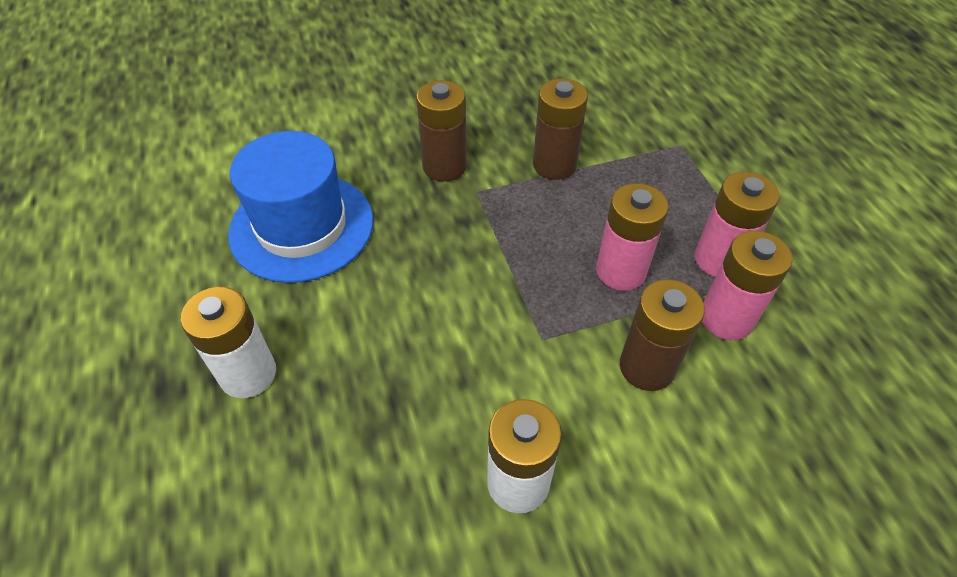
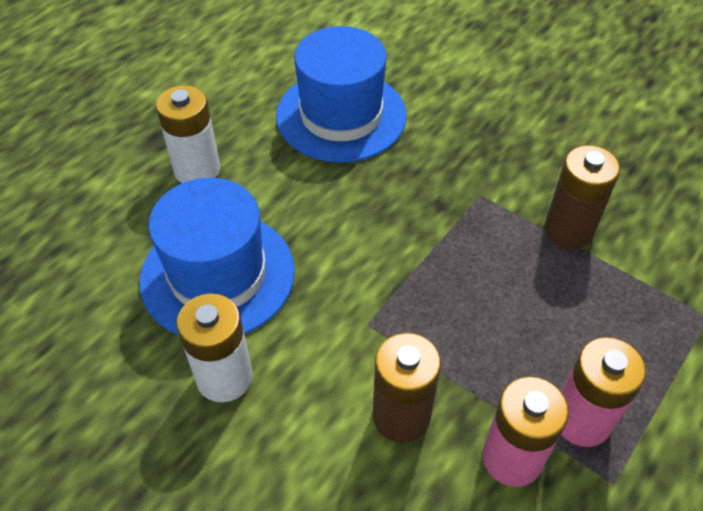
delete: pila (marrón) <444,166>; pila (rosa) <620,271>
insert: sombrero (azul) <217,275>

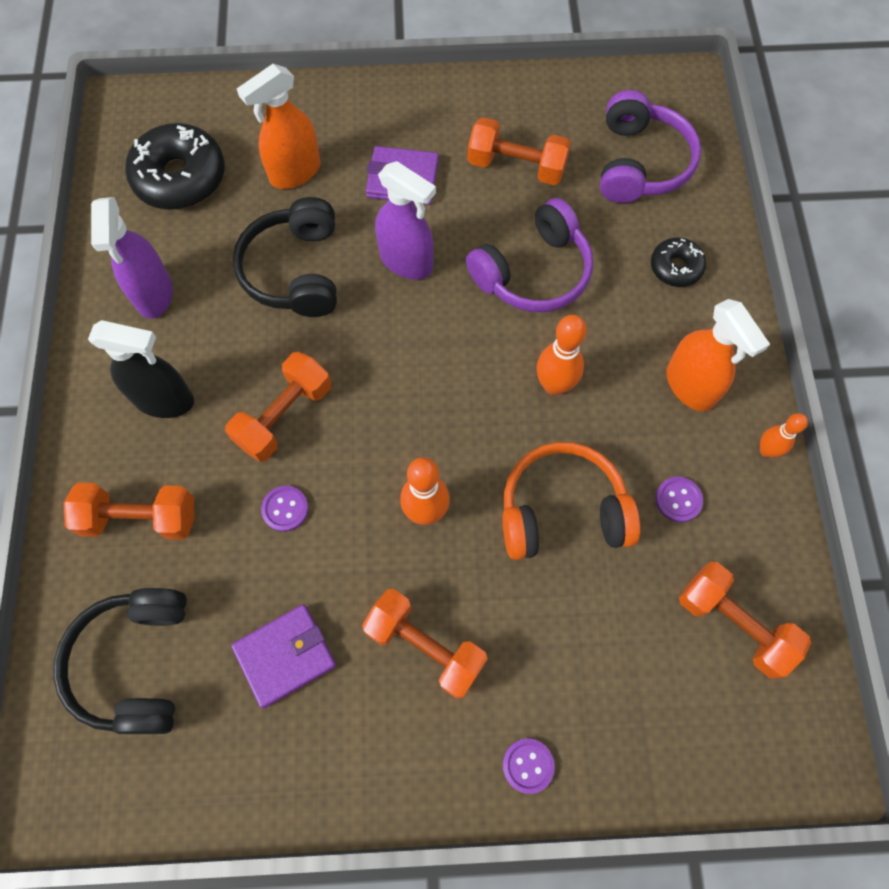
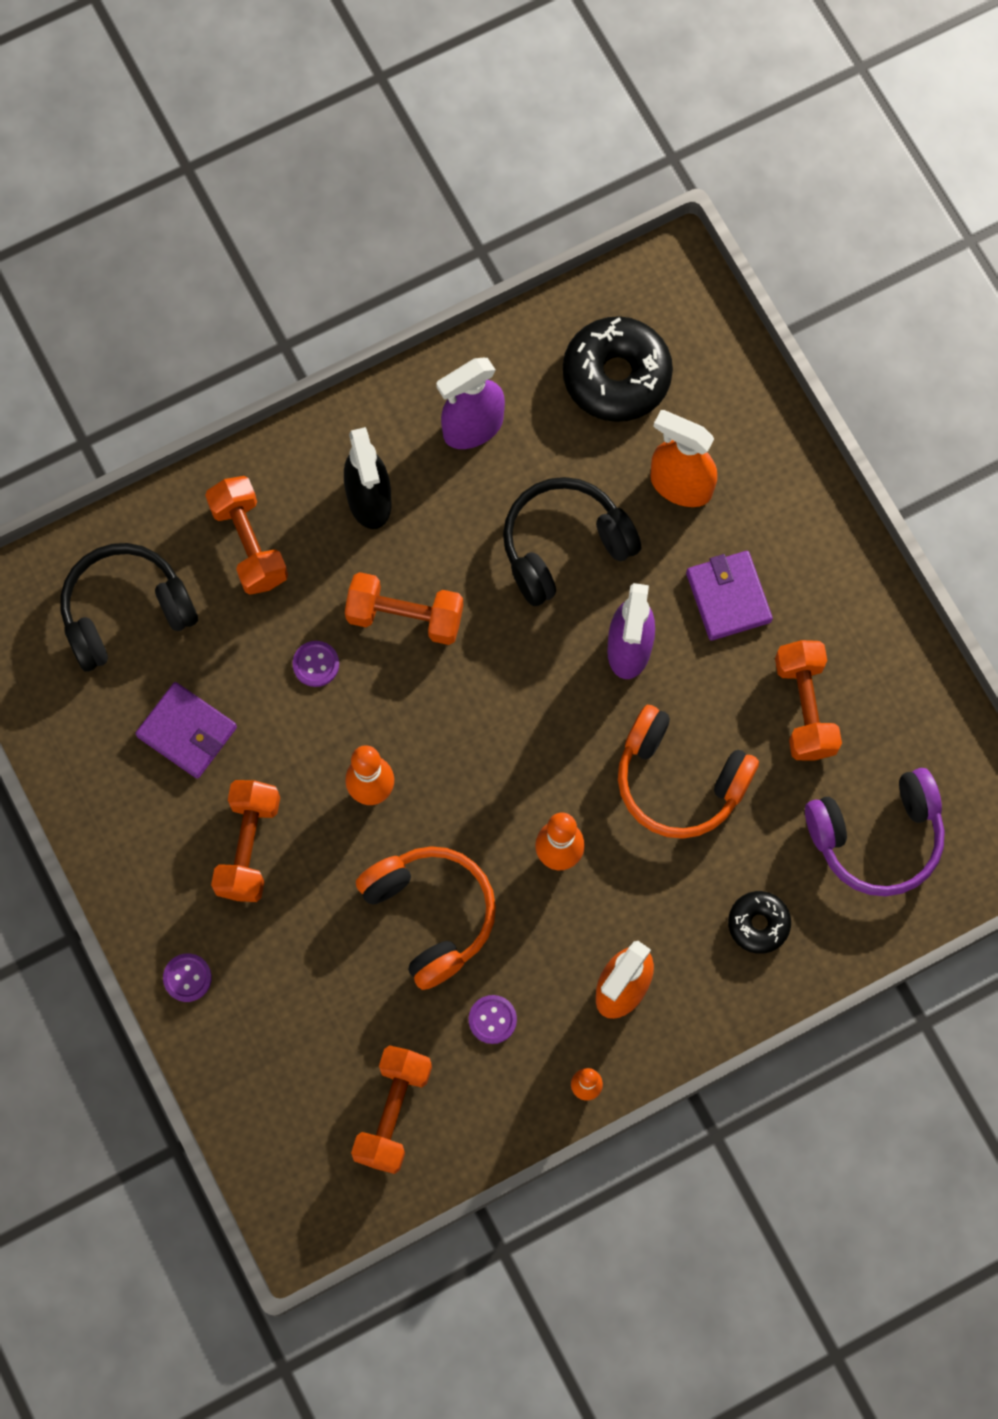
recolor: auriculares (morado) <533,272> to auriculares (naranja) <679,781>

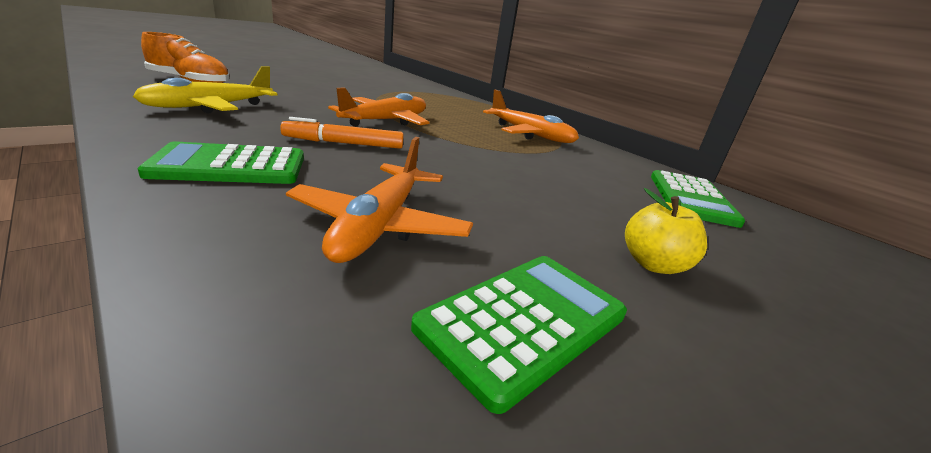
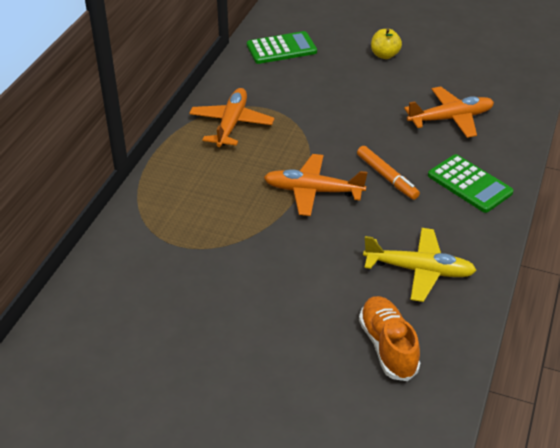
delete: calculadora (verde) <524,321>

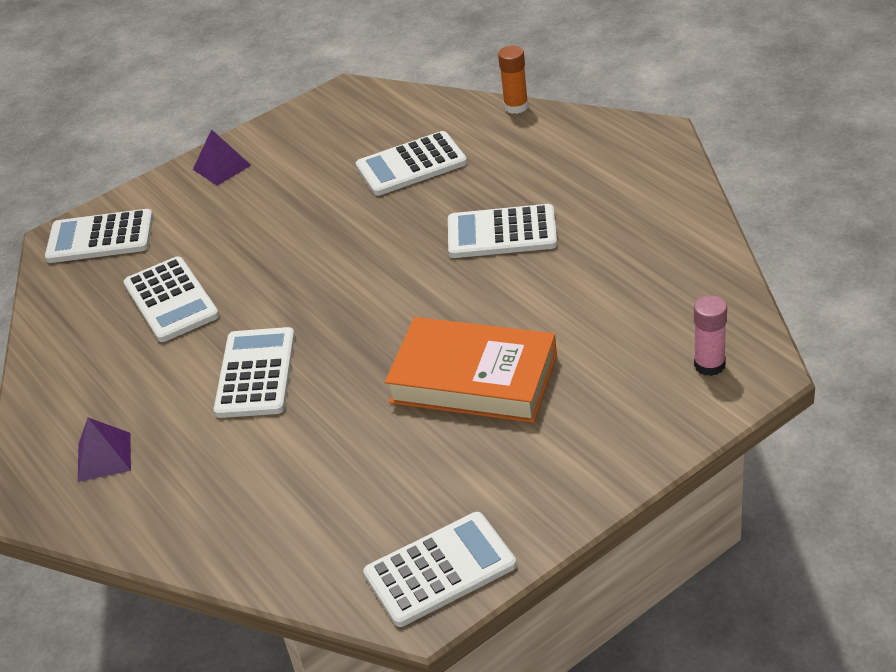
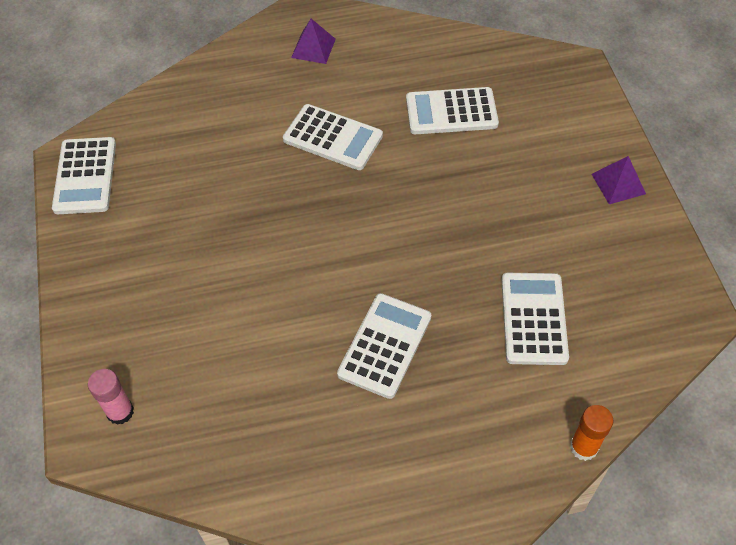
delete: calculadora (blanco) <100,238>; libro (naranja) <473,379>

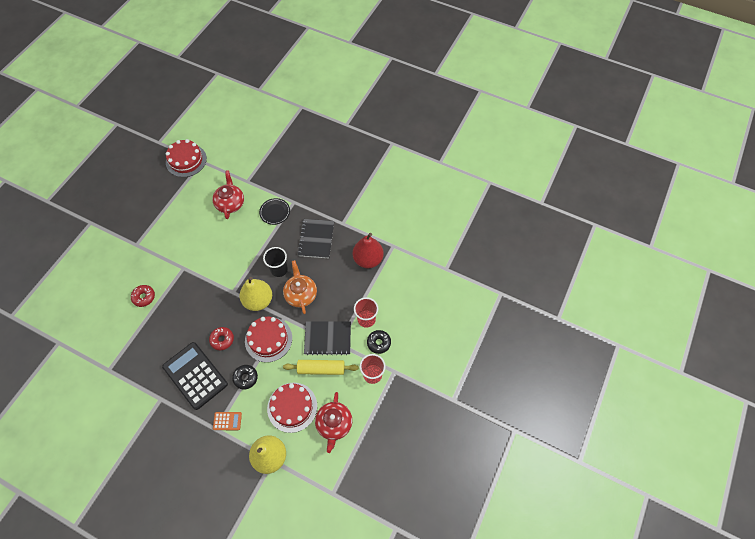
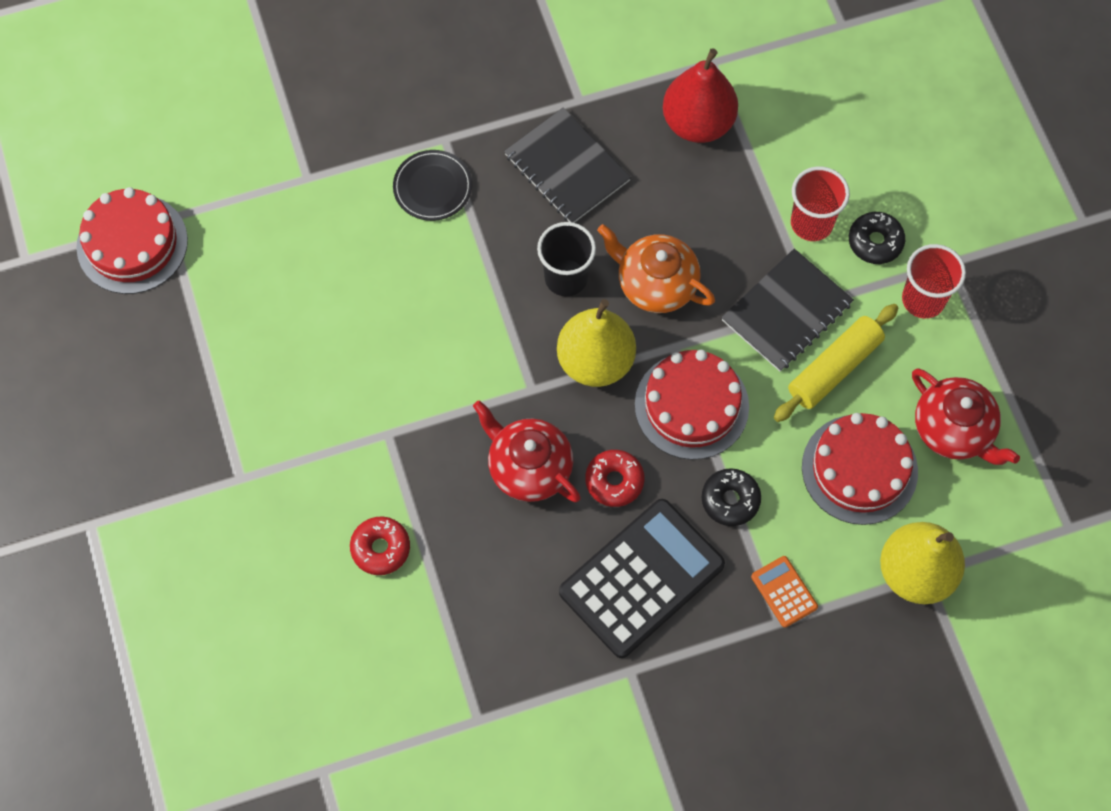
move: tetera (rojo) <230,203> to <529,467>
rotate: calculadora (negro) <195,375> = <642,578> 135 degrees clockwise; calculadora (naranja) <227,421> = <784,591> 75 degrees counterclockwise

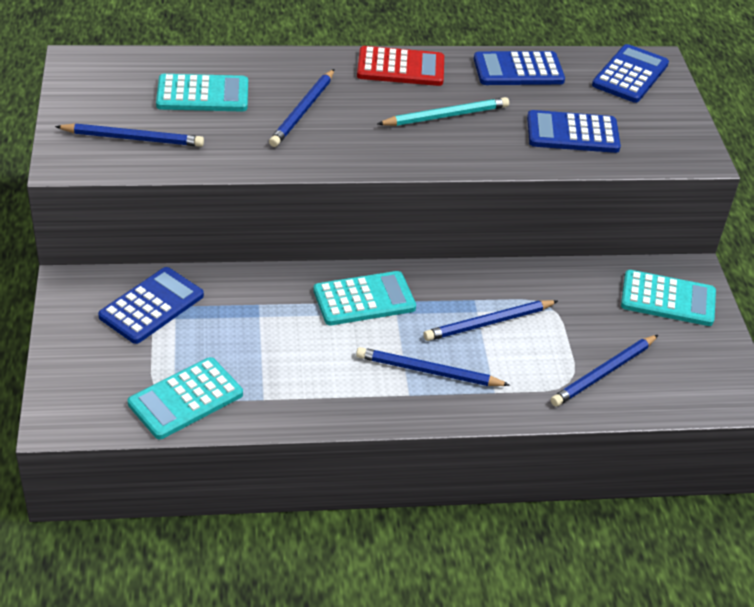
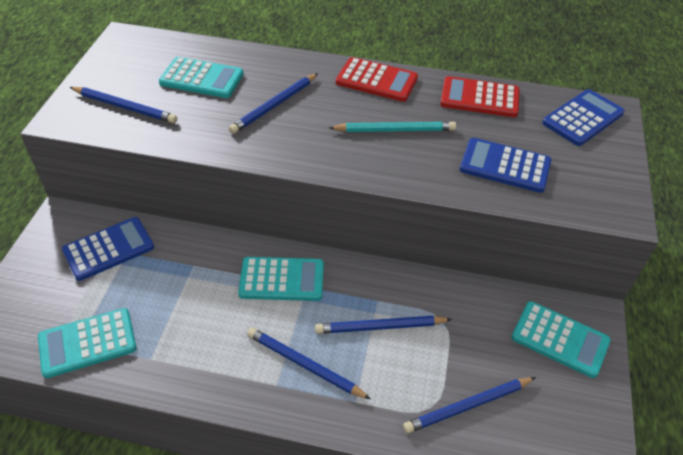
recolor: calculadora (azul) <518,70> to calculadora (rojo) <479,98>

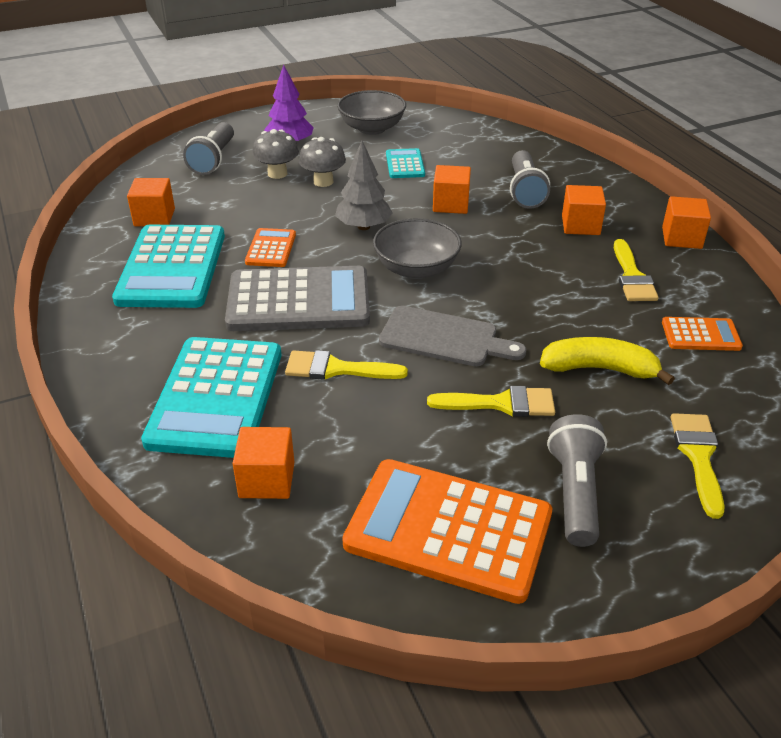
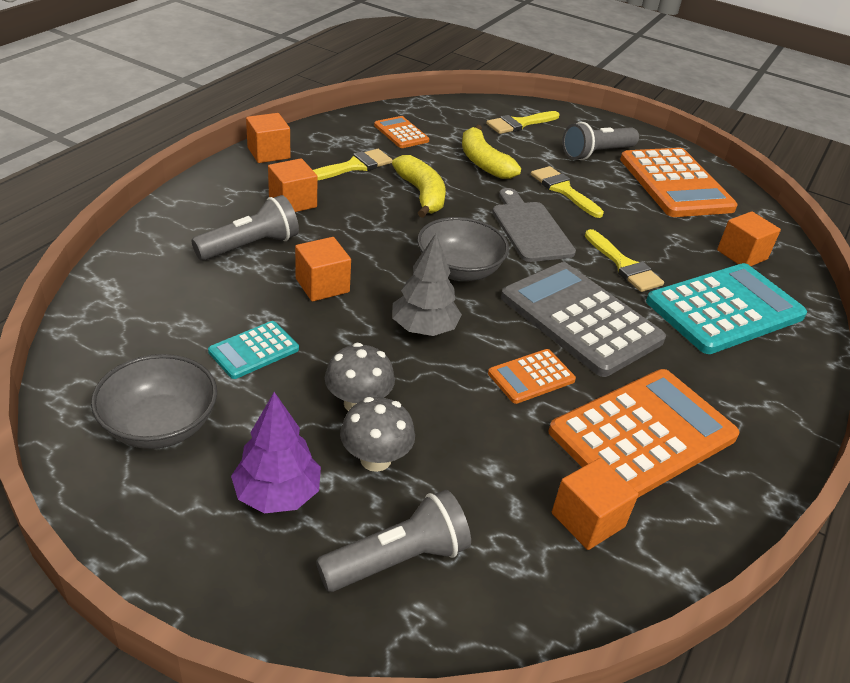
insert: plátano (amarillo) <421,194>
recolor: calculadora (turquesa) <172,267> to calculadora (naranja) <643,434>

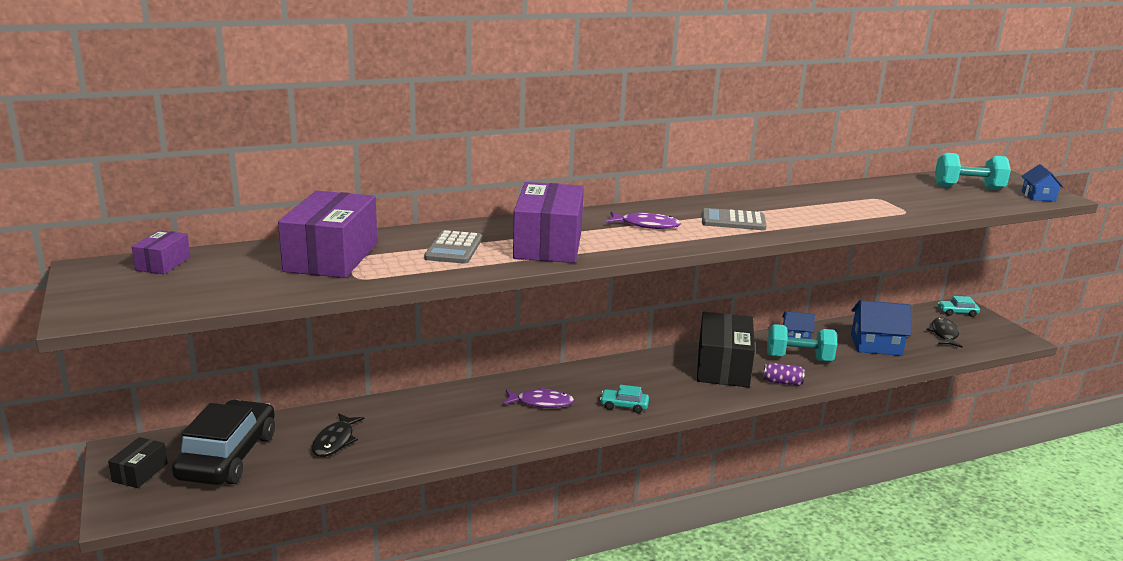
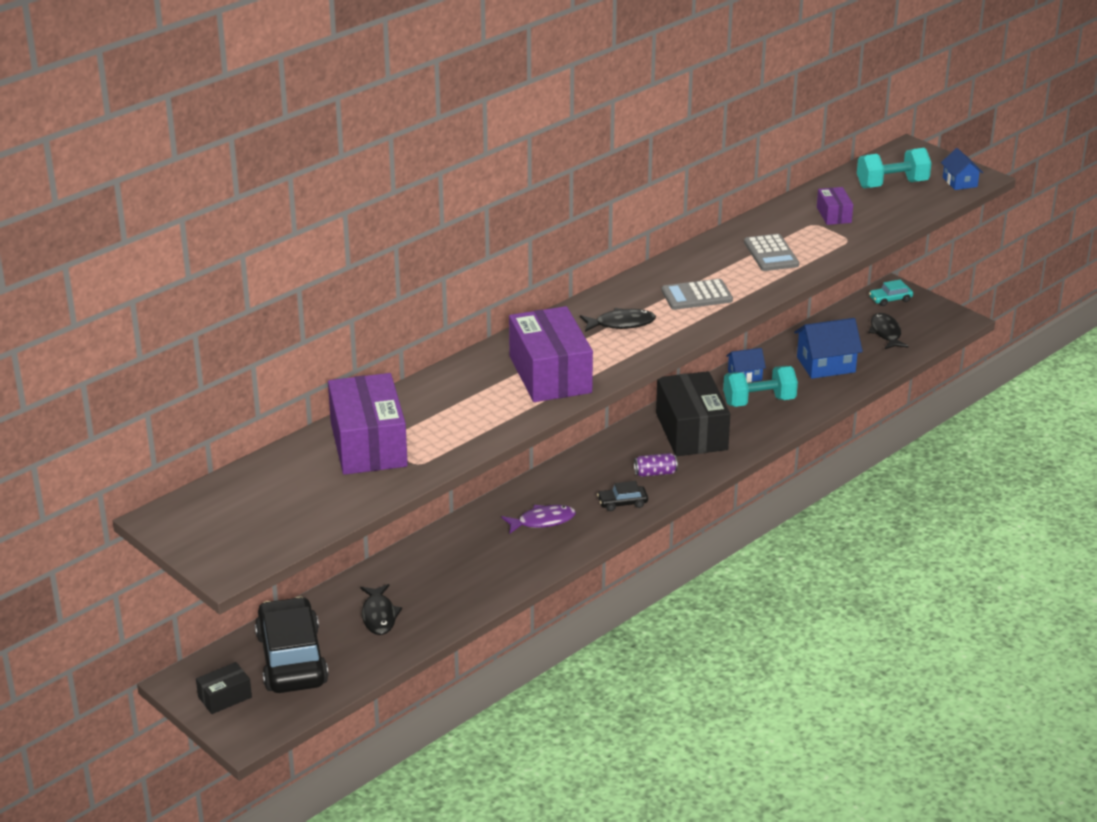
move: caja (morado) <163,263> to <834,215>; calculadora (gris) <454,248> to <771,254>; lata (morado) <782,382> to <655,473>
recolor: coche (turquesa) <624,406> to coche (negro) <622,503>; pez (morado) <646,225> to pez (negro) <621,324>
rotate: caja (negro) <140,472> = <225,697> 60 degrees clockwise

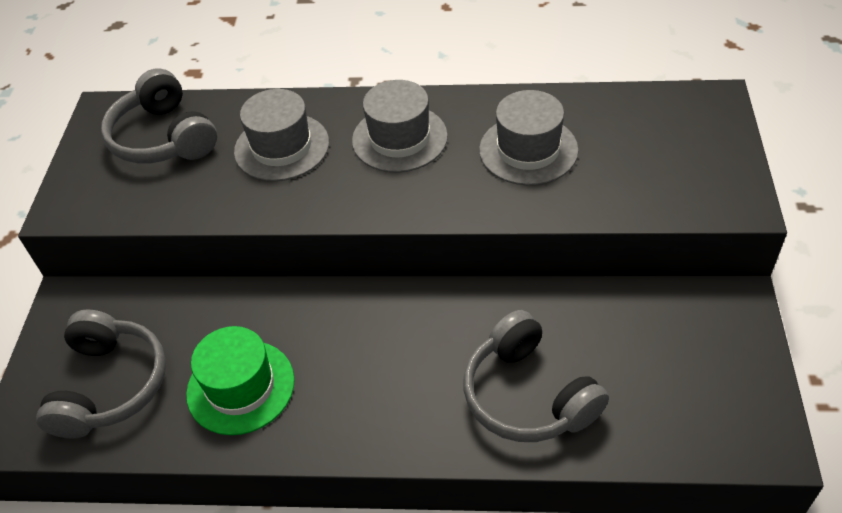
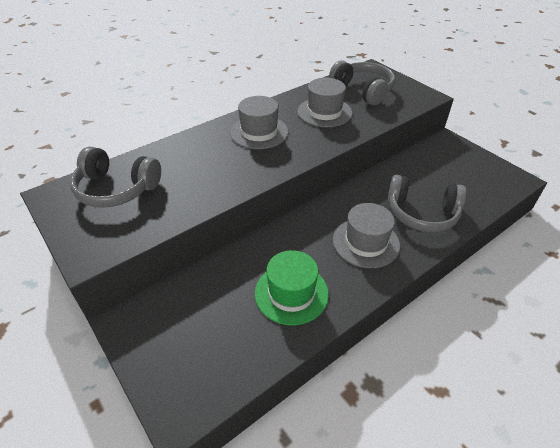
move: auriculares (gris) <110,385> to <363,90>; sombrero (gris) <281,147> to <366,242>

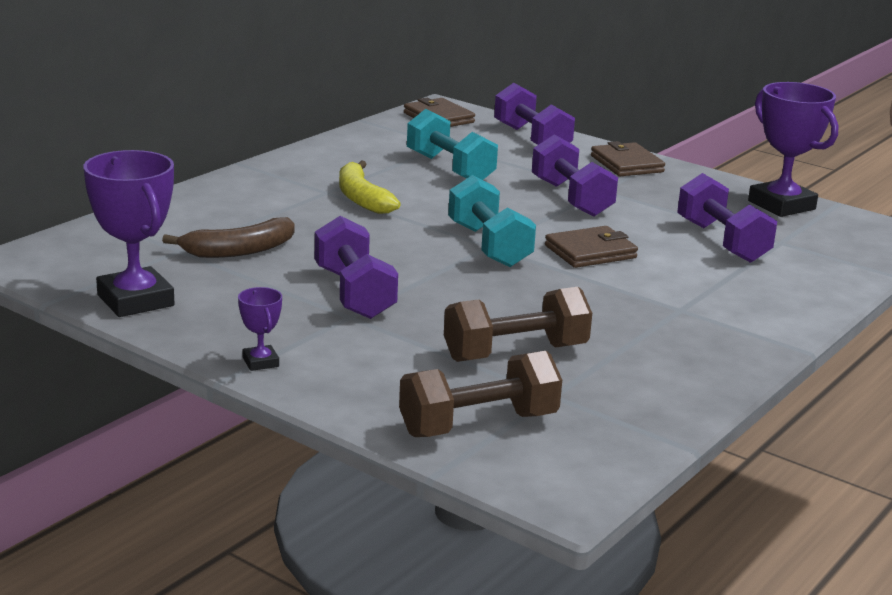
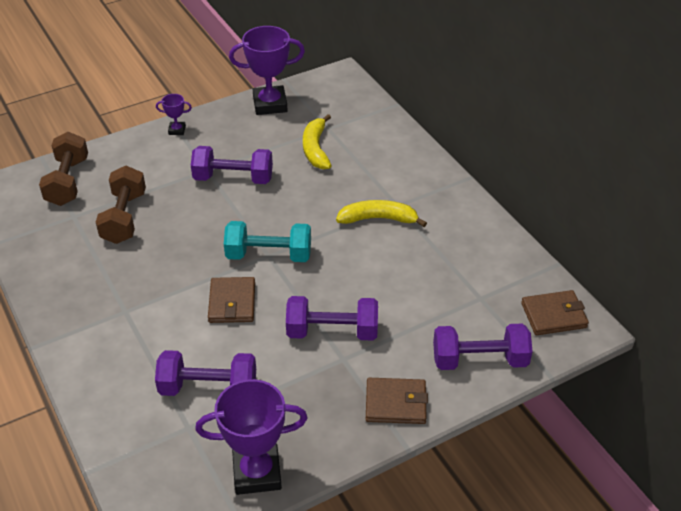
delete: mancuerna (turquesa) <450,168>
recolor: plátano (marrón) <239,251> to plátano (amarillo) <316,149>

